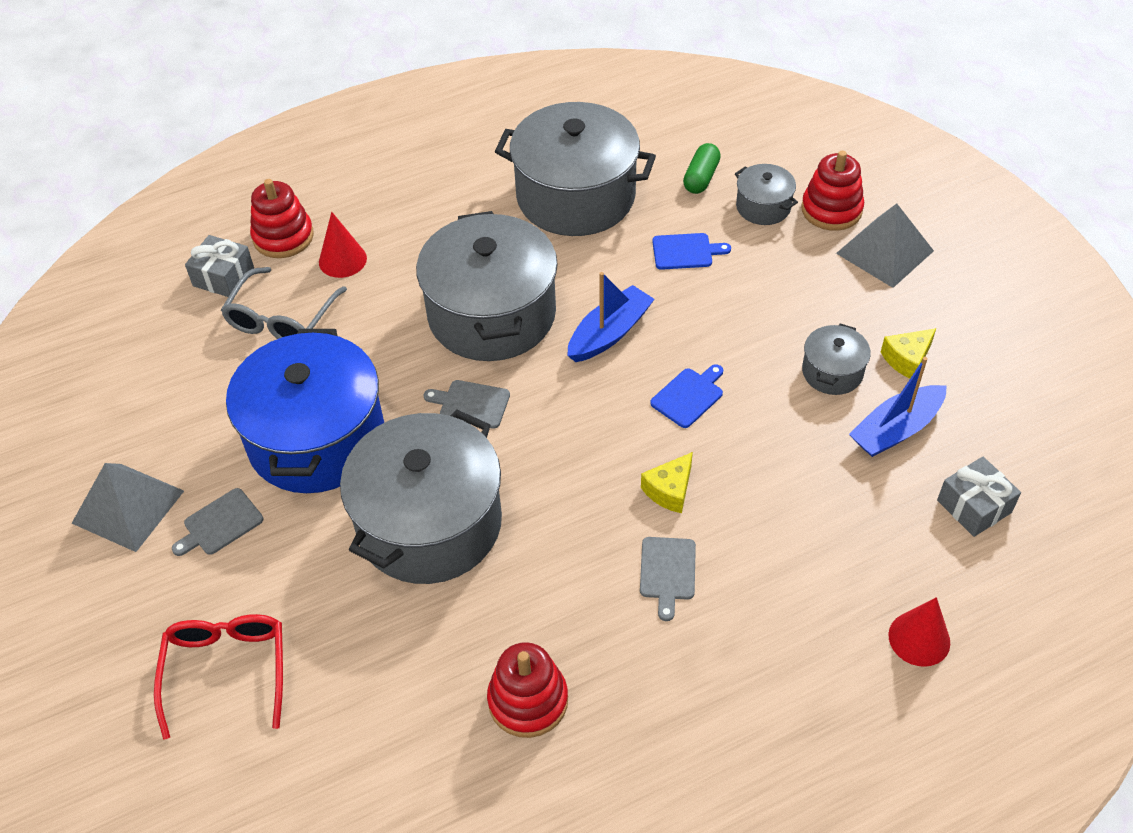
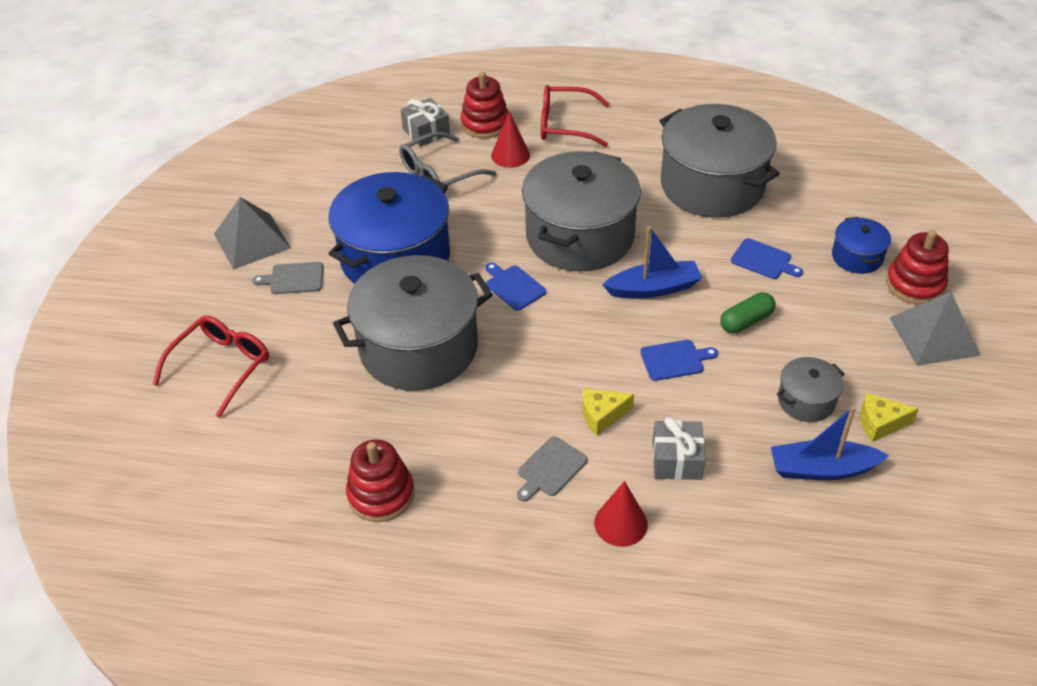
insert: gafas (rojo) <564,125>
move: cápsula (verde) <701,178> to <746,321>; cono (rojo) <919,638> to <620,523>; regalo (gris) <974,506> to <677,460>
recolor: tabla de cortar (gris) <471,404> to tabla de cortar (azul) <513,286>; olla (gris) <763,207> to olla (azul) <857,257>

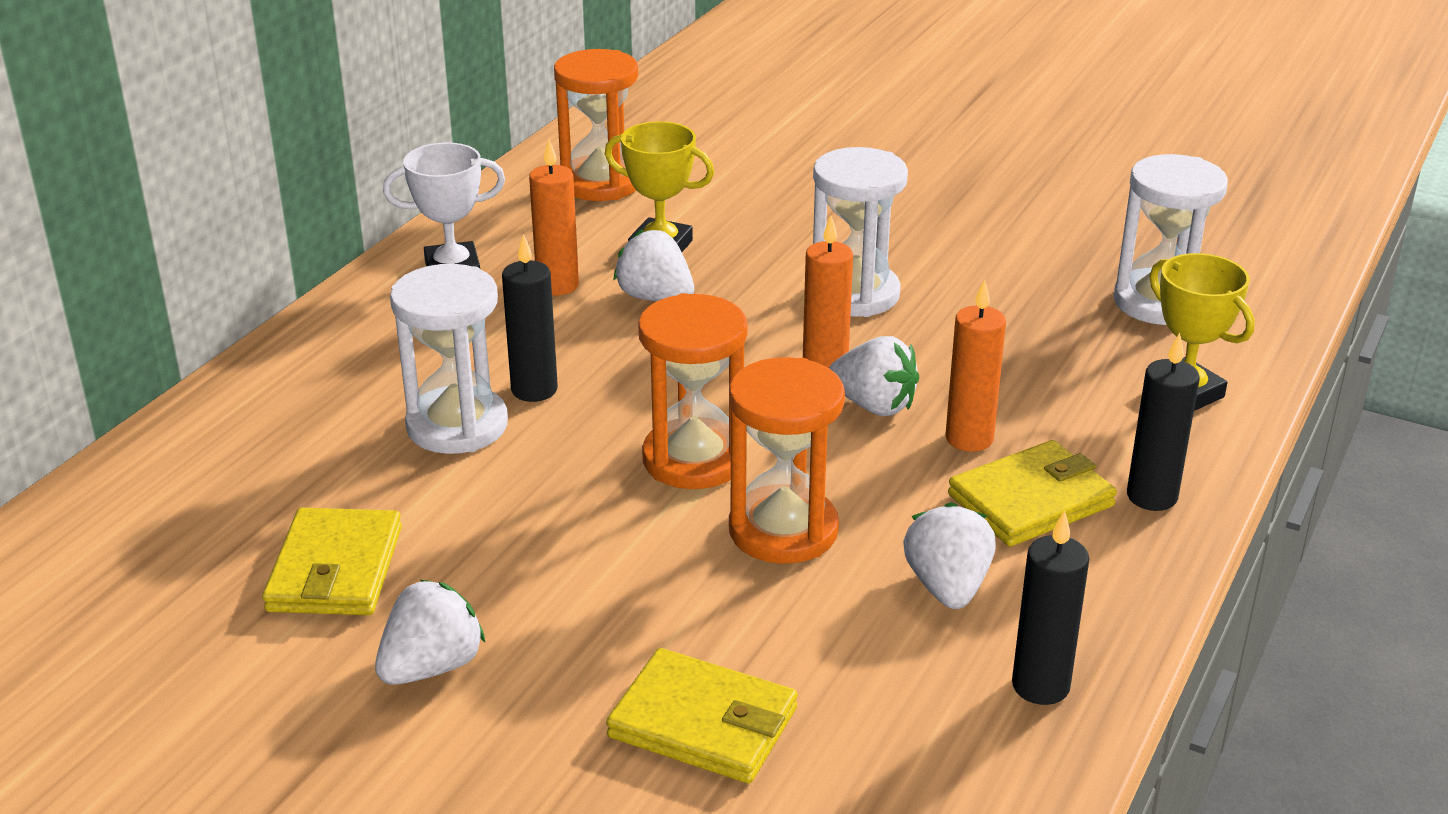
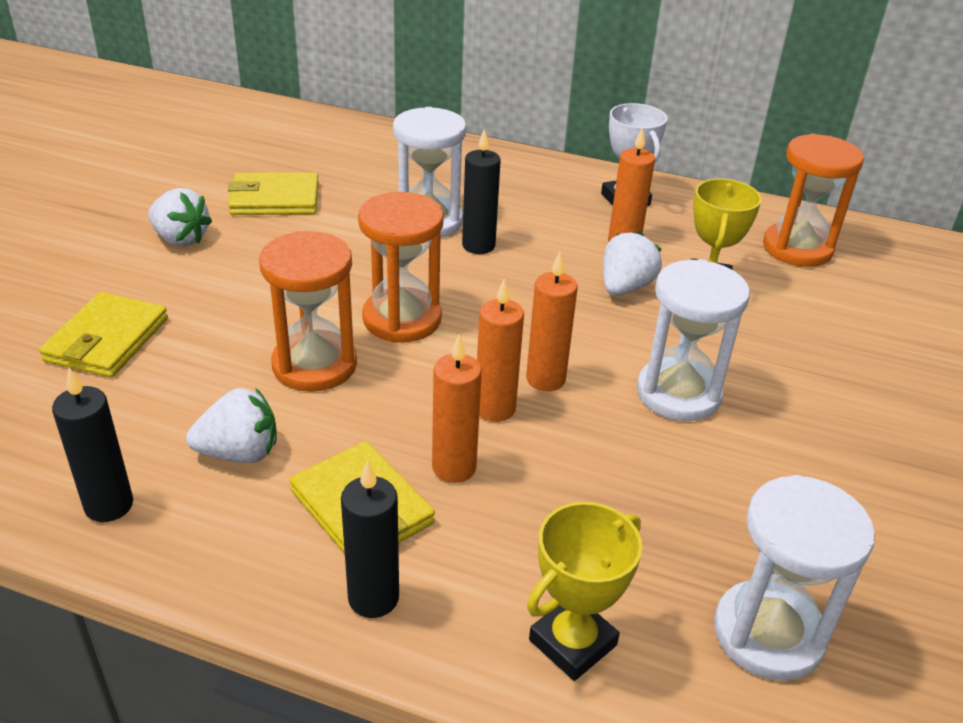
replace: fresa (blanco) <874,405> to vela (naranja) <495,409>

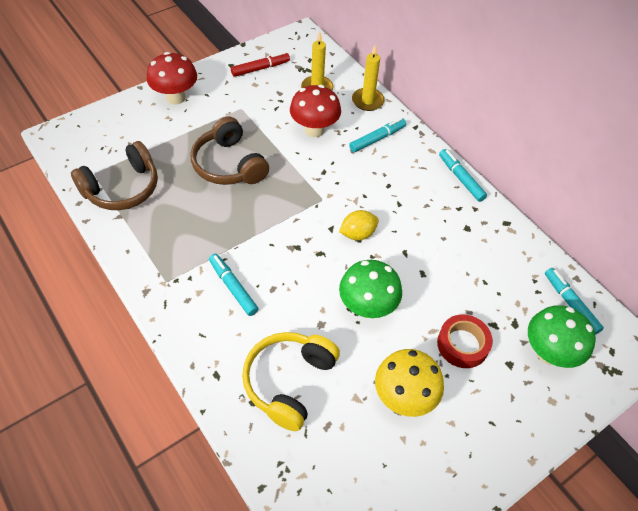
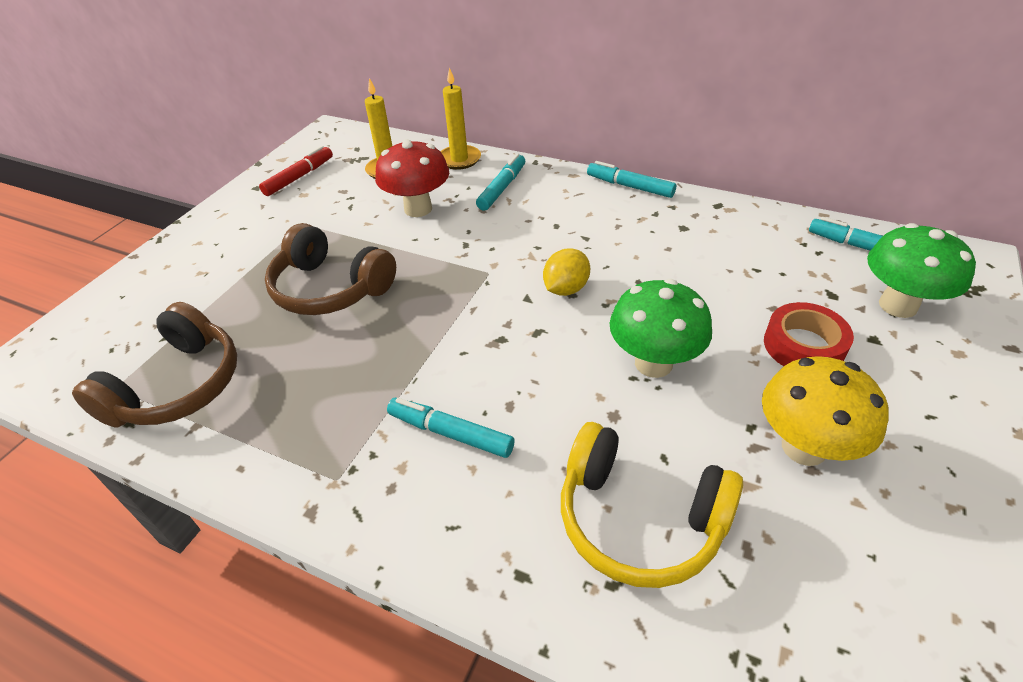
delete: seta (rojo) <176,97>
rotate: auriculares (amarillo) <289,382> = <639,519> 60 degrees counterclockwise

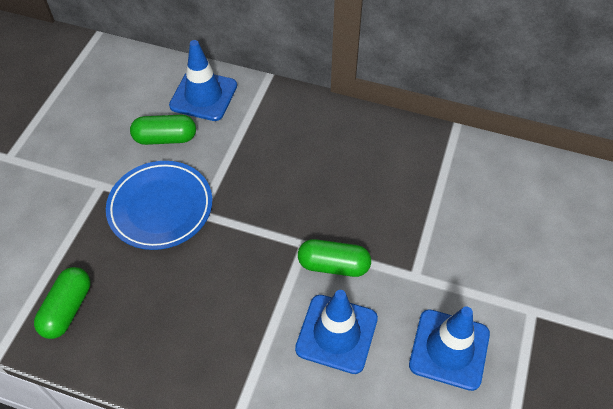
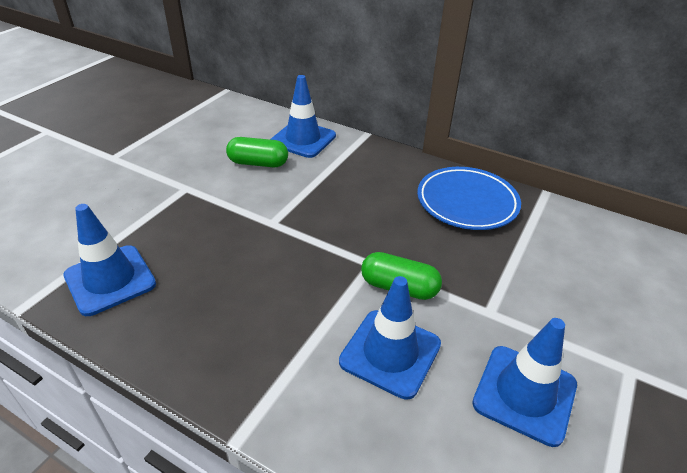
move: plato (azul) <160,208> to <467,202>
replace: cápsula (verde) <67,309> to cono de tráfico (azul) <110,280>

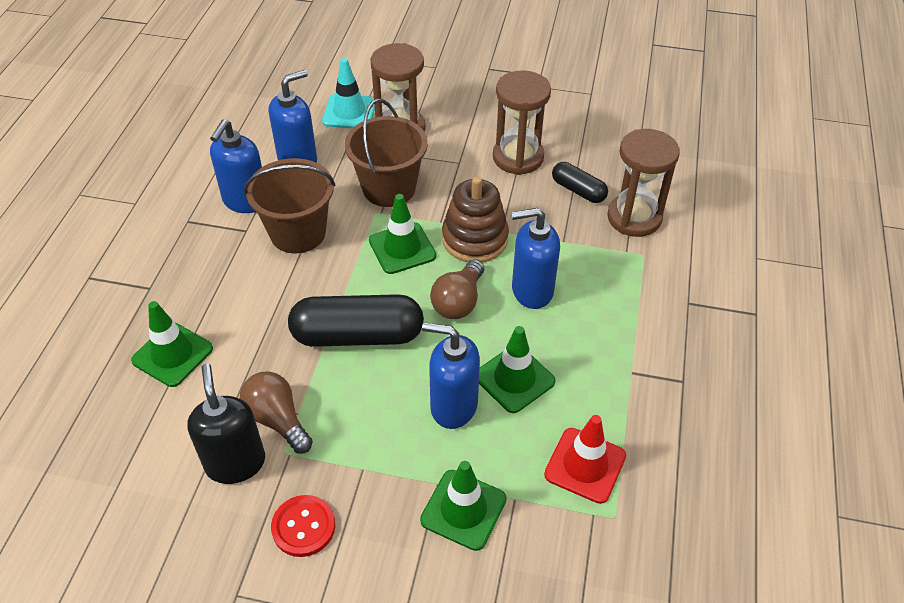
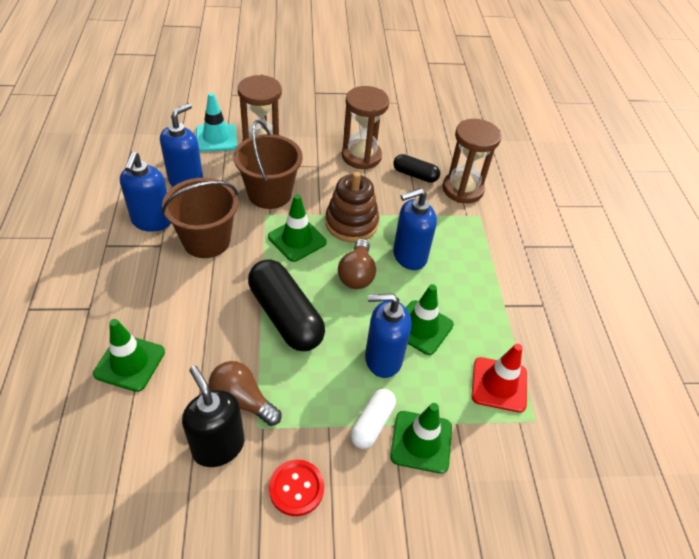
insert: cápsula (blanco) <372,423>
rotate: cápsula (negro) <357,335> = <285,316> 75 degrees clockwise

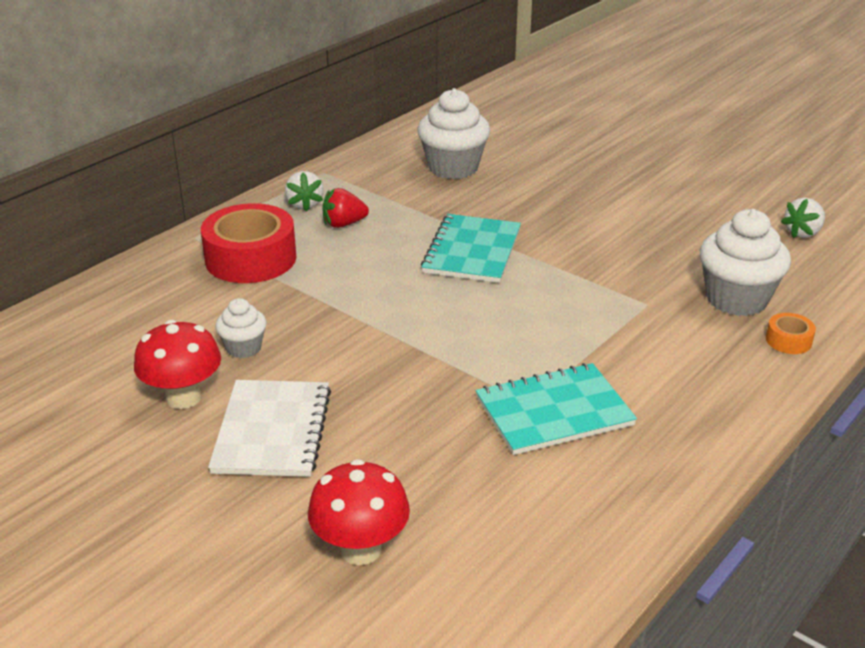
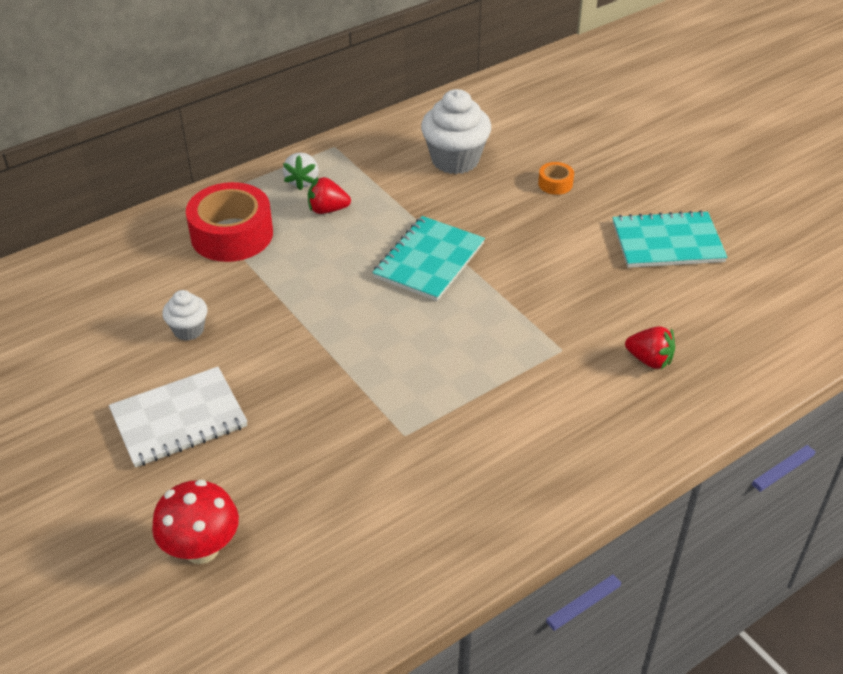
delete: seta (rojo) <183,397>; fresa (blanco) <803,233>
move: cuaderno (turquesa) <554,411> to <667,242>; cinta adhesiva (naranja) <788,340> to <555,184>
replace: magdalena (blanco) <736,299> to fresa (rojo) <649,360>
rotate: cuaderno (blanco) <272,431> = <179,419> 45 degrees clockwise

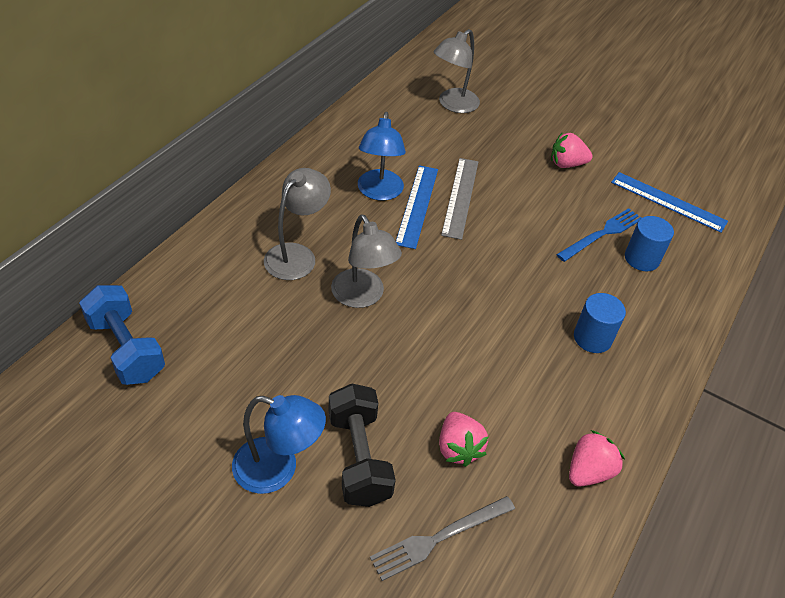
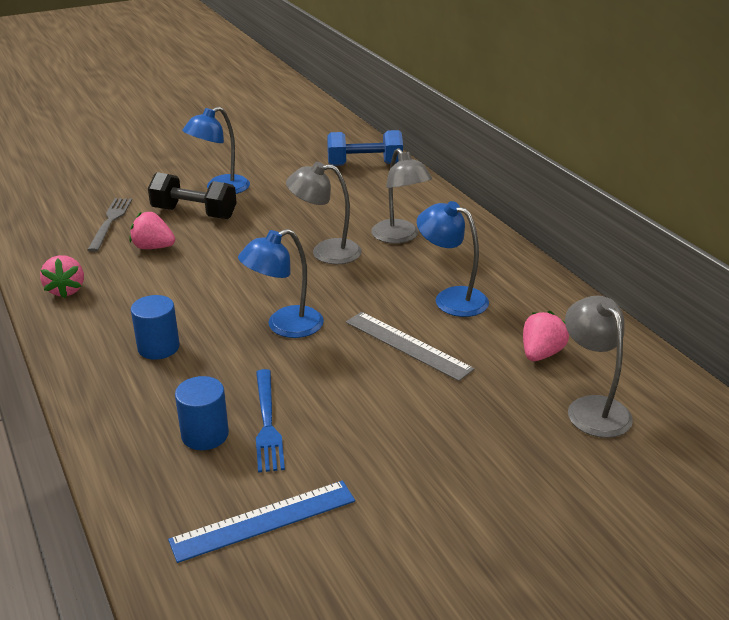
delete: regla (azul) <417,205>
insert: lámpara (azul) <284,326>
move: fresa (rosa) <566,164> to <541,354>

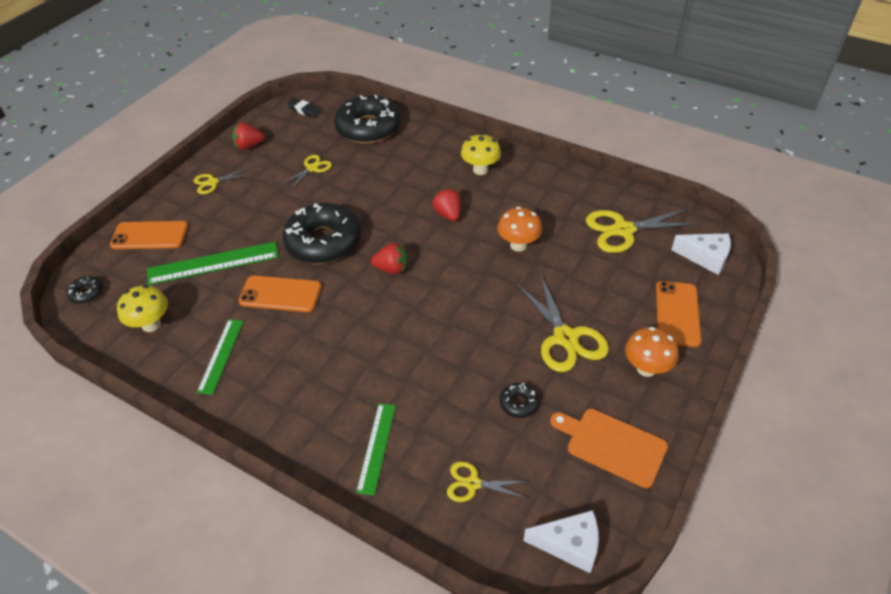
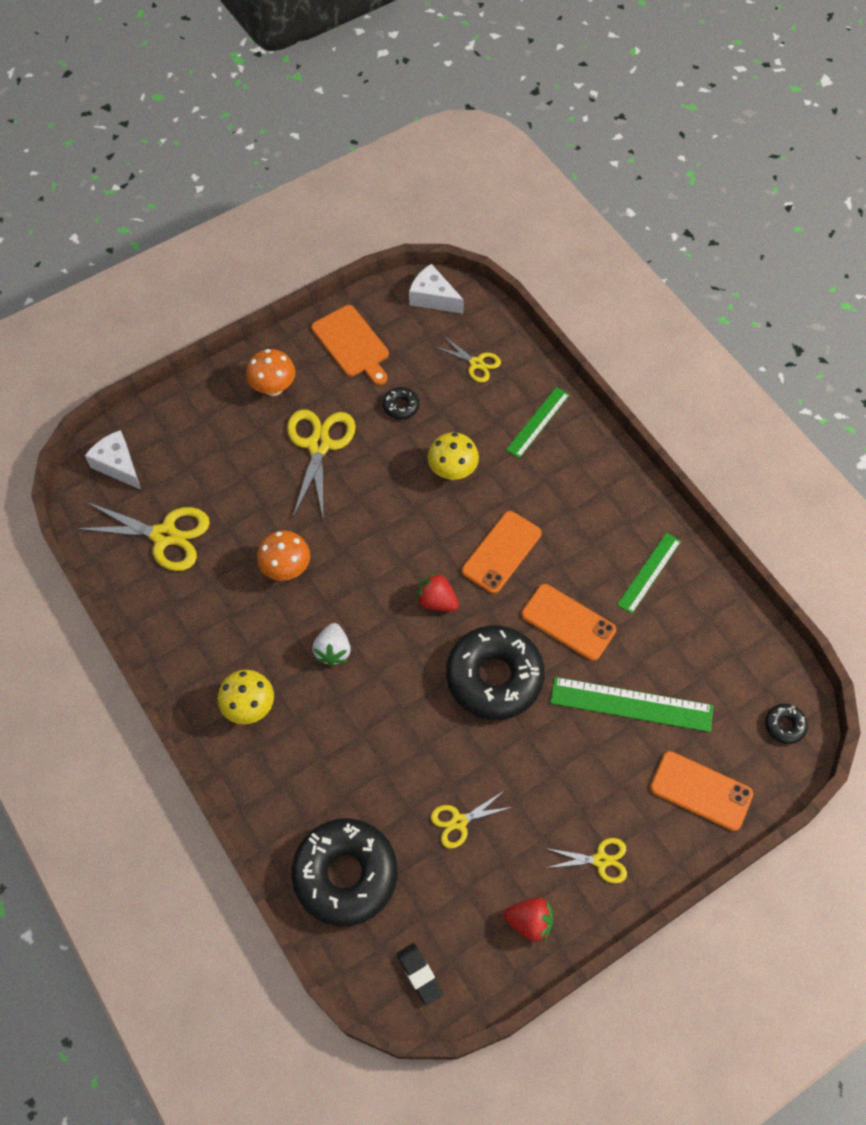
move: seta (amarillo) <151,324> to <452,471>; móvil (naranja) <677,314> to <501,552>
recolor: fresa (rojo) <448,214> to fresa (blanco) <333,651>

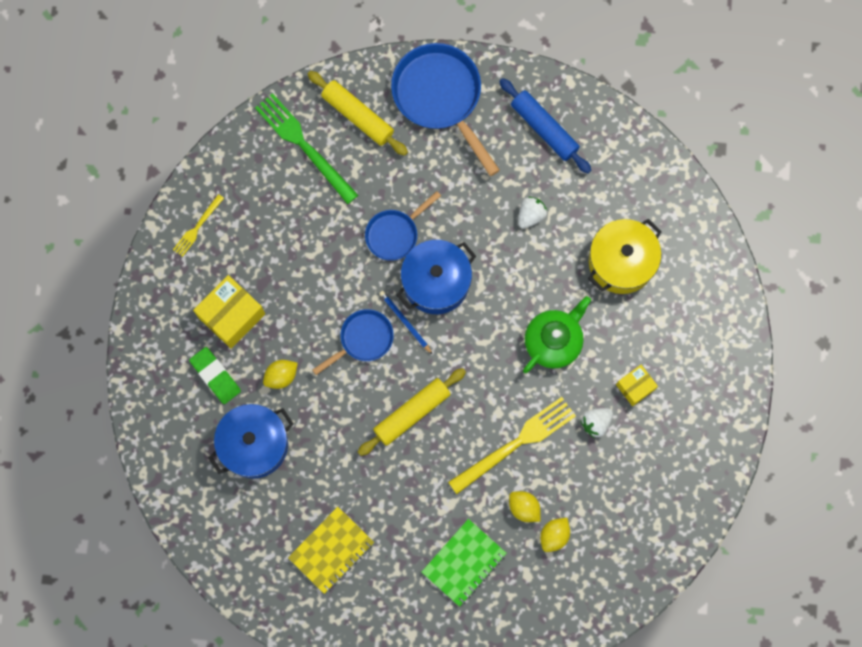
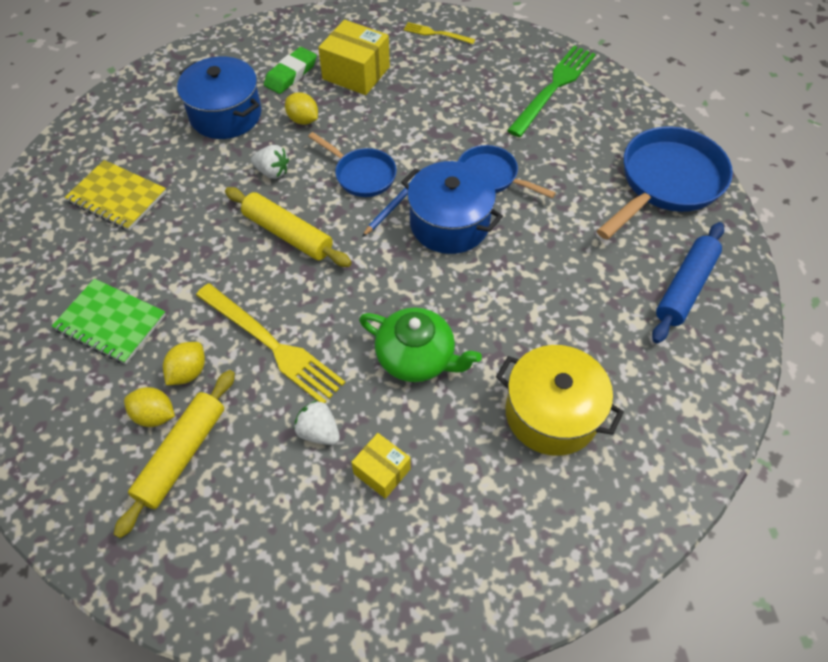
move: rodillo (amarillo) <358,116> to <182,455>; fresa (blanco) <530,215> to <272,172>

